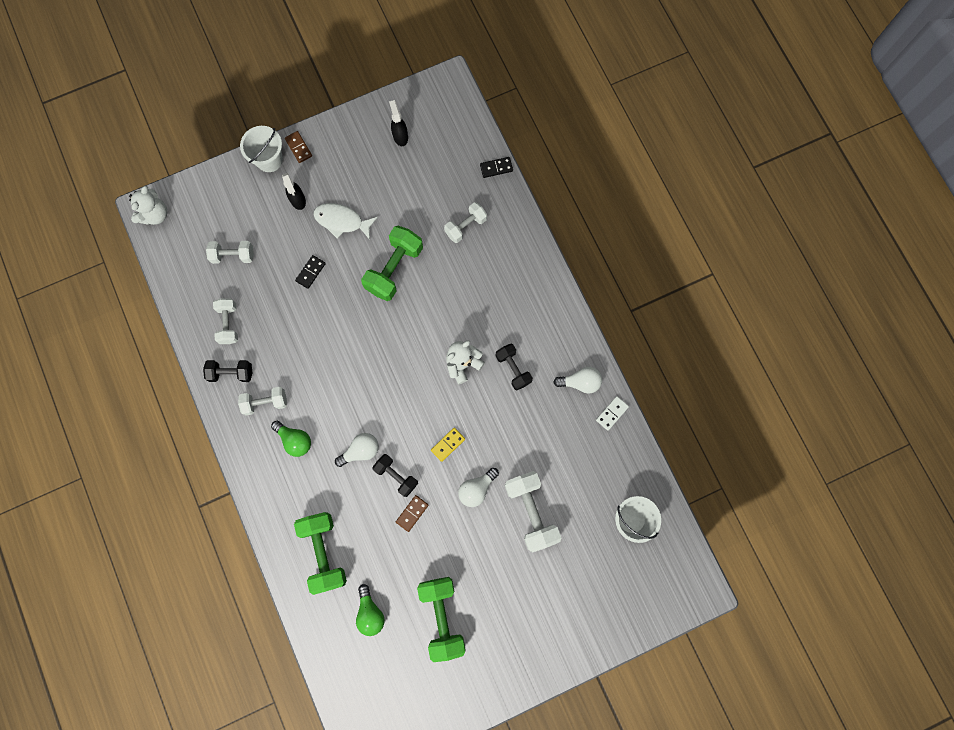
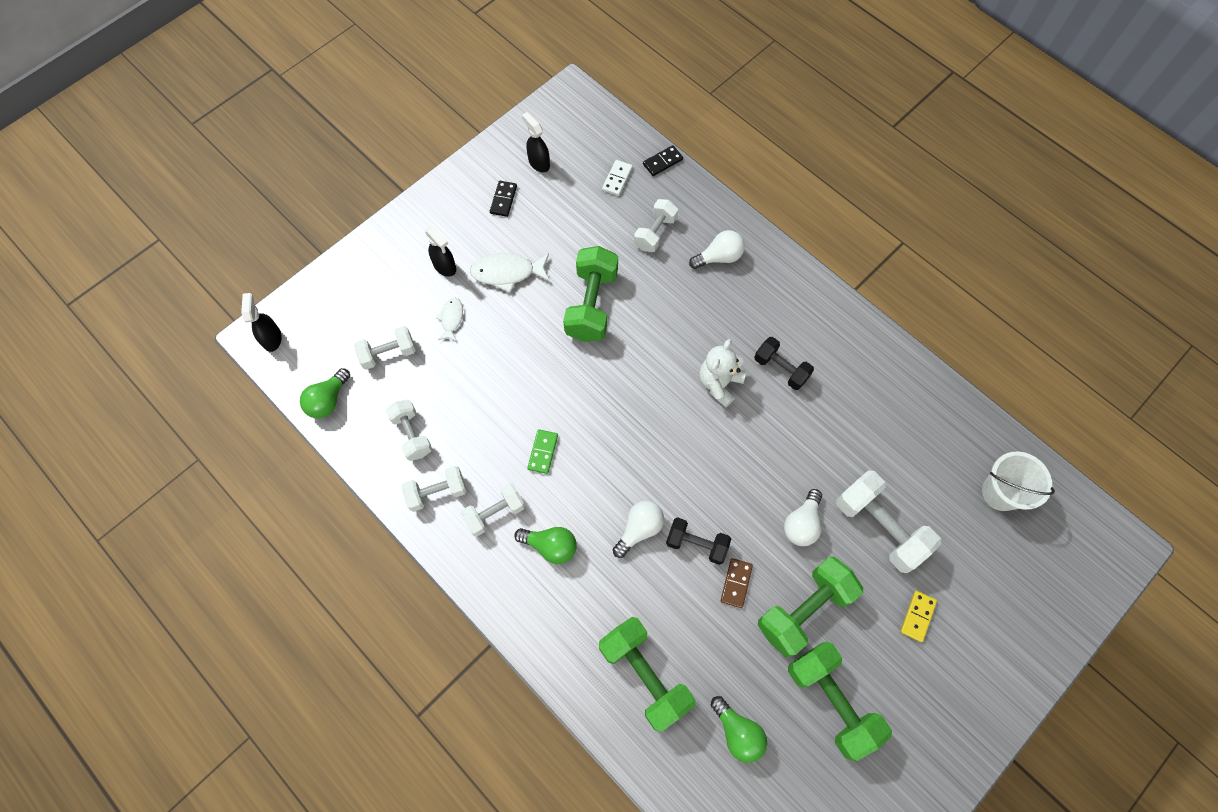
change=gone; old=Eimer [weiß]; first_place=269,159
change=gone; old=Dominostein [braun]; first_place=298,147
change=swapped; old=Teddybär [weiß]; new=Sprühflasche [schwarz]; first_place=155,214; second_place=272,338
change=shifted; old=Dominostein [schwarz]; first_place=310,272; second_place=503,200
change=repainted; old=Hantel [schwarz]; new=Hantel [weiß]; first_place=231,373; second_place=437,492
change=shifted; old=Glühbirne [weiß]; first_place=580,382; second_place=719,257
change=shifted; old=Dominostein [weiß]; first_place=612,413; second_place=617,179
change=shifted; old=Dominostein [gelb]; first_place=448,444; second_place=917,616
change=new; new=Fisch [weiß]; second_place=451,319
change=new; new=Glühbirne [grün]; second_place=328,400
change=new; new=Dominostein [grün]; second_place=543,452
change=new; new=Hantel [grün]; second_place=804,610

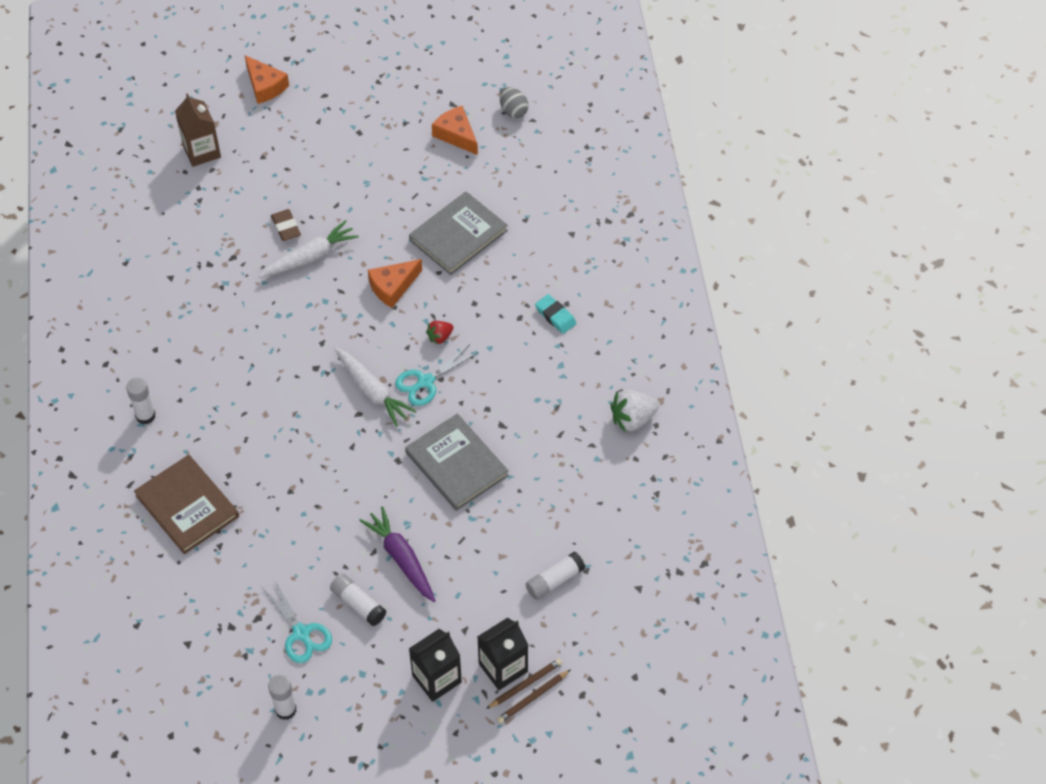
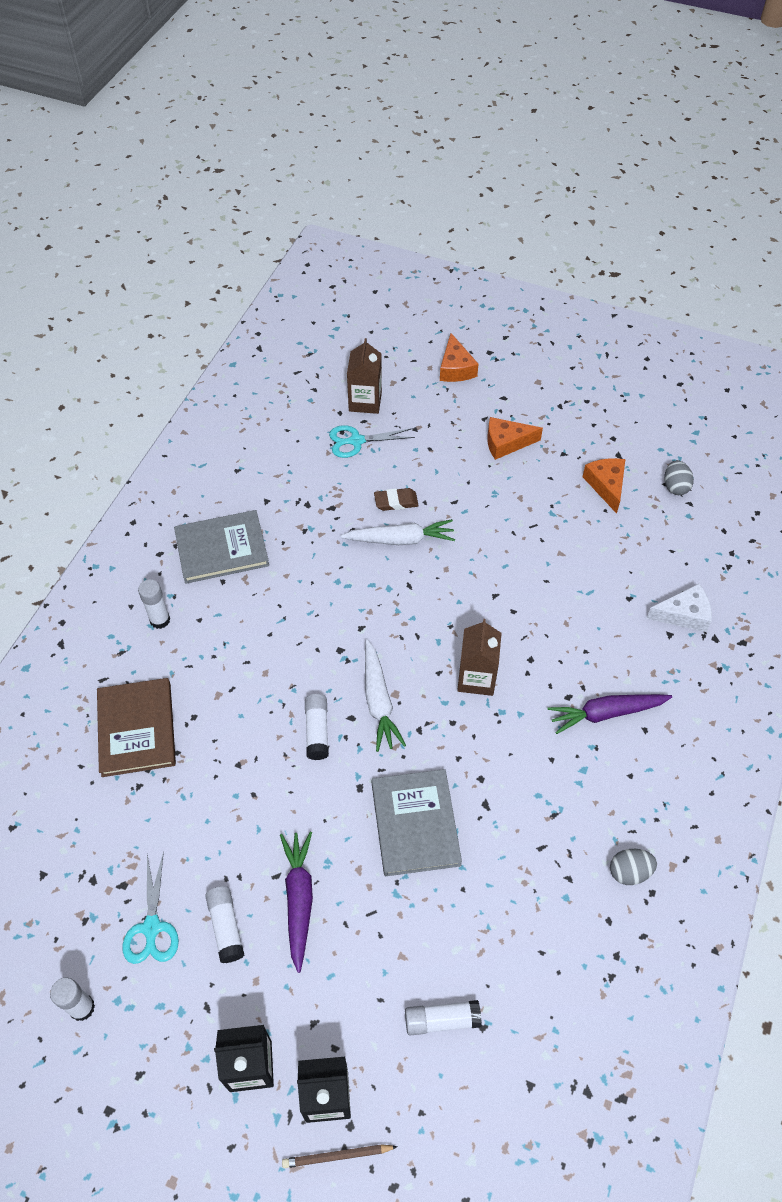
change=shifted; old=Buch [grau]; first_place=458,235; second_place=222,549
change=rotated; old=Radiergummi [braun]; first_place=286,227; second_place=396,502; degrees=75
change=shifted; old=Käse [orange]; first_place=393,287; second_place=506,443
change=swapped; old=Radiergummi [türkis]; new=Karotte [lila]; first_place=555,316; second_place=606,713
change=swapped; old=Erdbeere [rot]; new=Getränkekarton [braun]; first_place=440,337; second_place=476,678
change=shifted; old=Schere [türkis]; first_place=426,381; second_place=356,441
change=swapped; old=Erdbeere [weiß]; new=Ei [grau]; first_place=632,419; second_place=629,872
change=gone; old=Bleistift [braun]; first_place=525,684
change=new; new=Käse [weiß]; second_place=683,614
change=new; new=Klebestift [weiß]; second_place=317,731

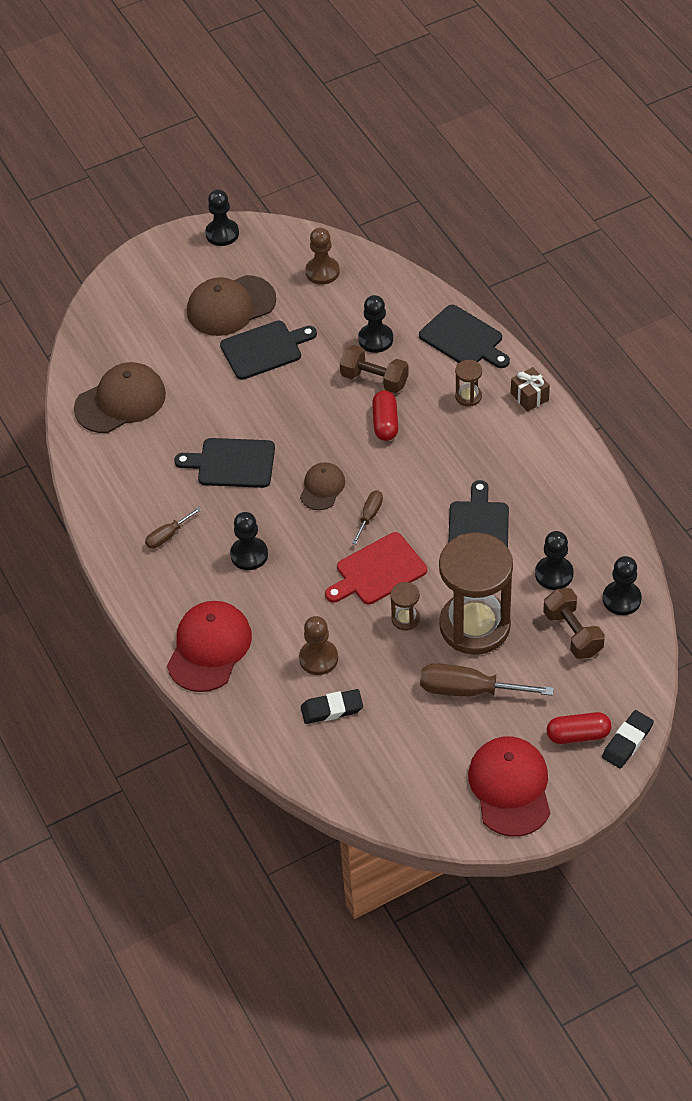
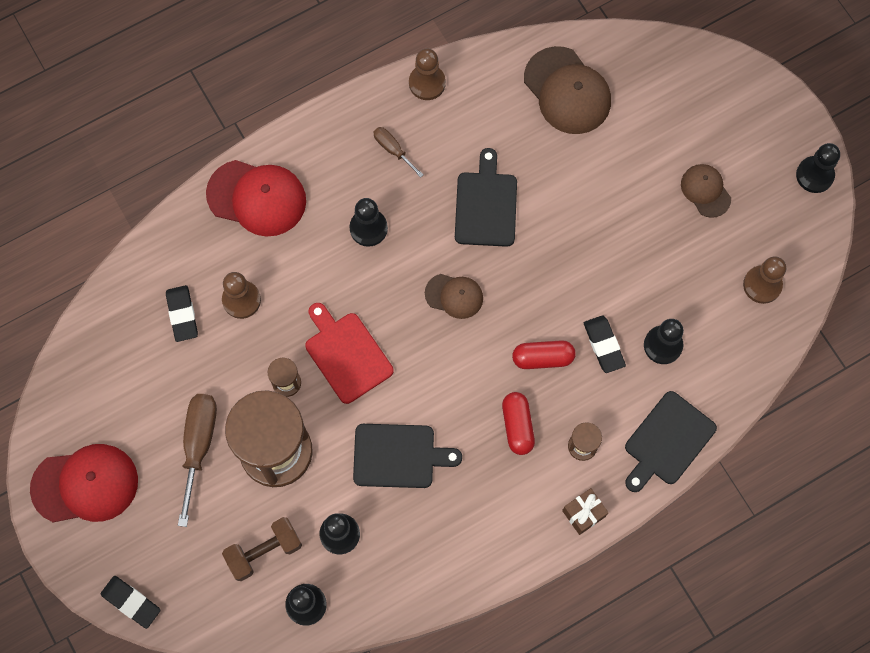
change=scaled; old=Kappe [braun]; first_place=231,306; second_place=705,191; factor=0.57
change=gone; old=Schneidebrett [schwarz]; first_place=264,349
change=swapped; old=Hantel [braun]; new=Radiergummi [schwarz]; first_place=374,380; second_place=603,345
change=gone; old=Schraubenzieher [braun]; first_place=369,516
change=shifted; old=Kapsel [rot]; first_place=578,735; second_place=517,426
change=new; new=Bauer [braun]; second_place=427,83

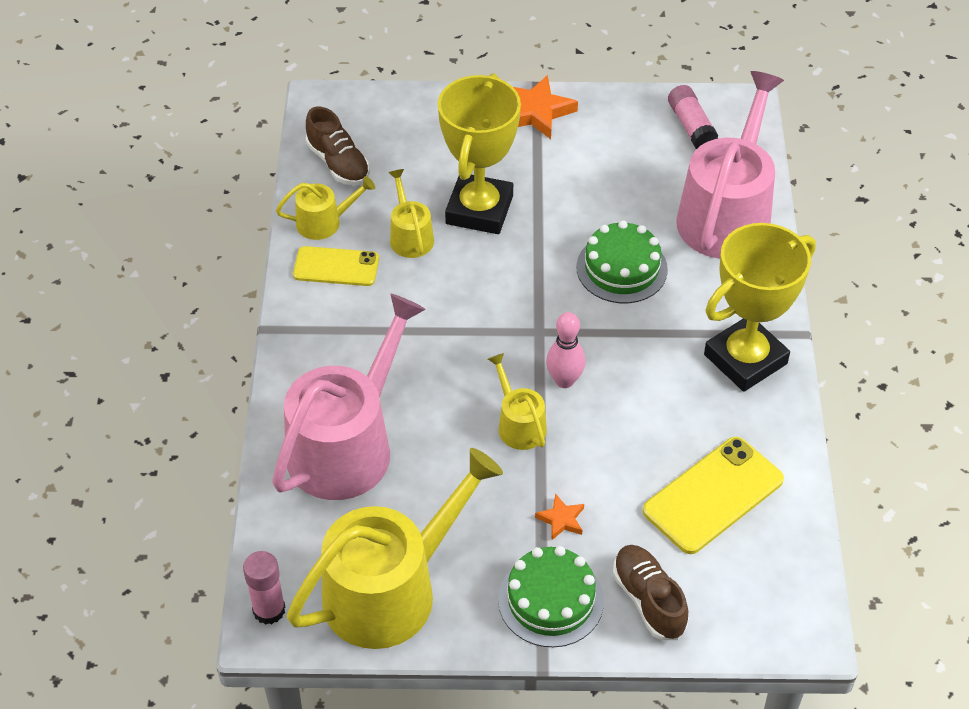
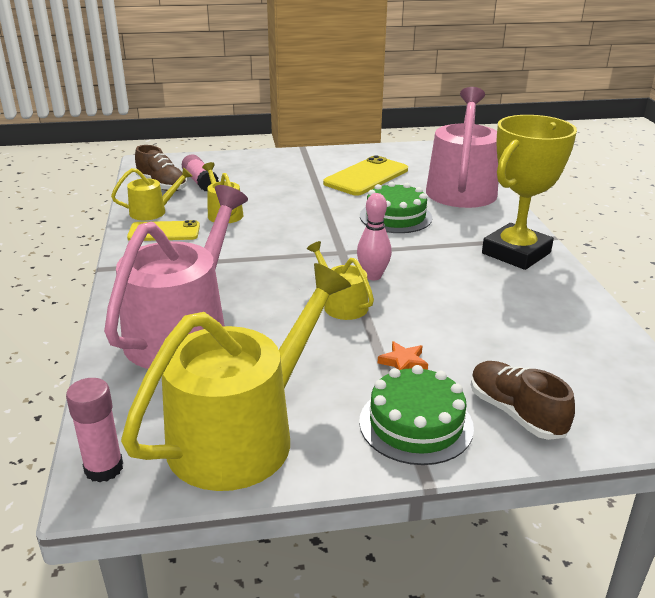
change=gone; old=Pokal [gelb]; first_place=479,210
change=gone; old=Stern [orange]; first_place=536,112
change=shifted; old=Klebestift [rosa]; first_place=691,126; second_place=200,182
change=shifted; old=Handy [gelb]; first_place=713,495; second_place=366,177

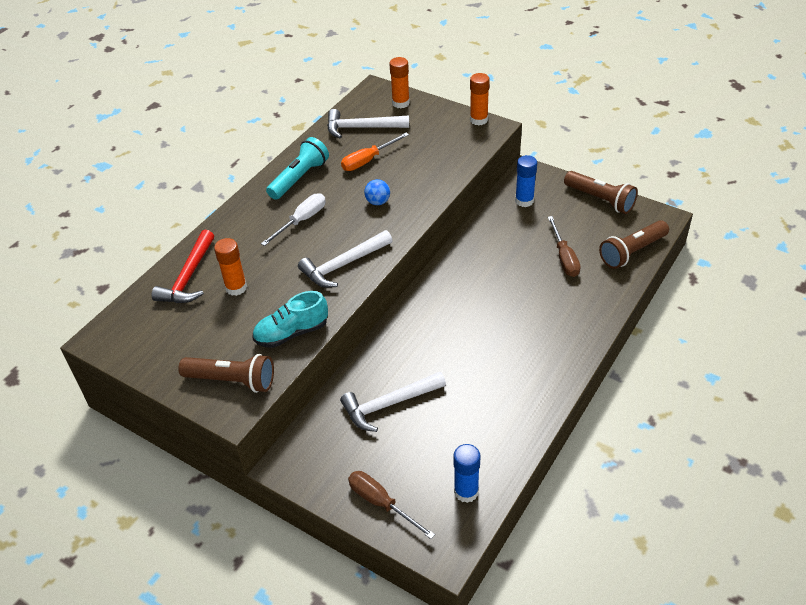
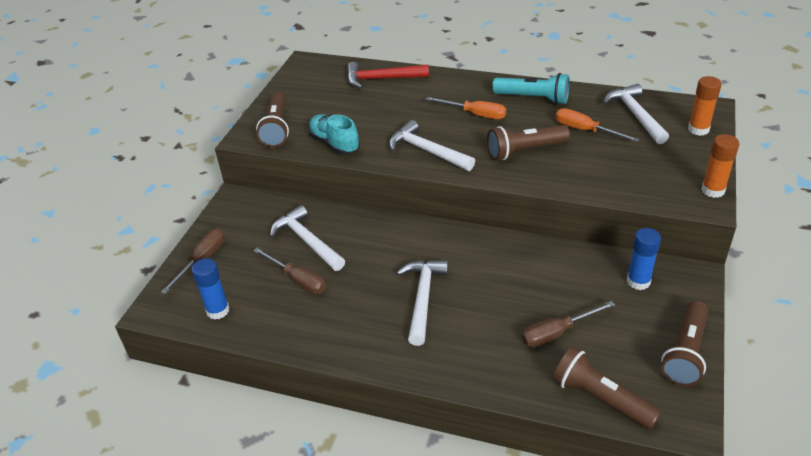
change=swapped; old=Ball [blau]; new=Taschenlampe [braun]; first_place=378,202; second_place=525,151
change=repainted; old=Schraubenzieher [weiß]; new=Schraubenzieher [orange]; first_place=302,221; second_place=475,114
change=gone; old=Klebestift [orange]; first_place=236,288
change=new; new=Schraubenzieher [braun]; second_place=298,280
change=new; new=Hammer [weiß]; second_place=423,298

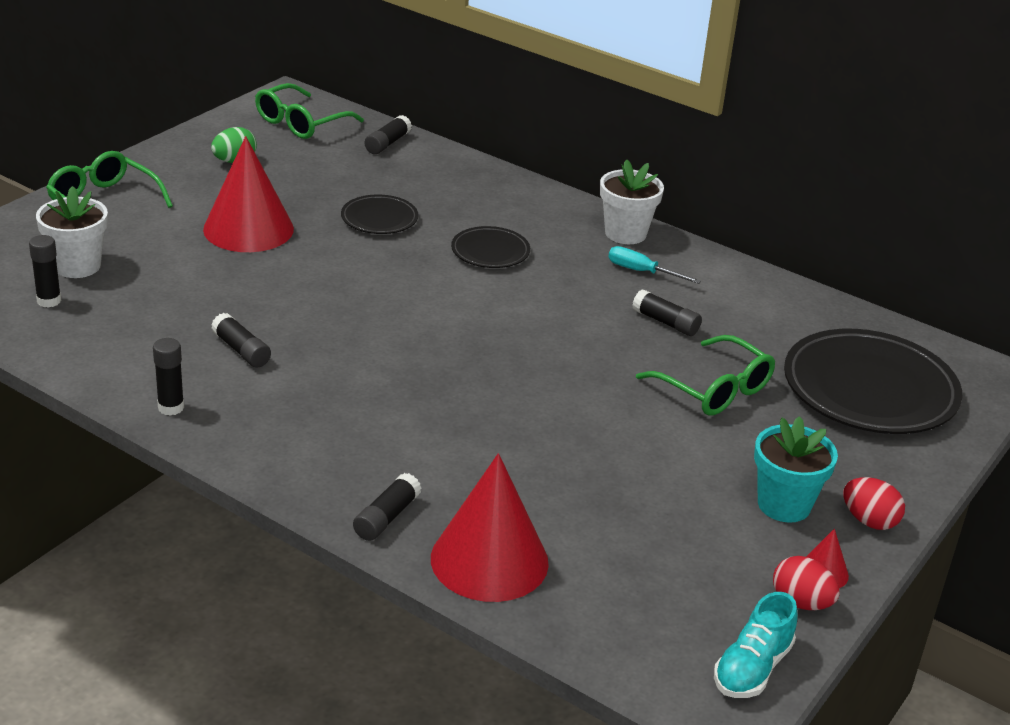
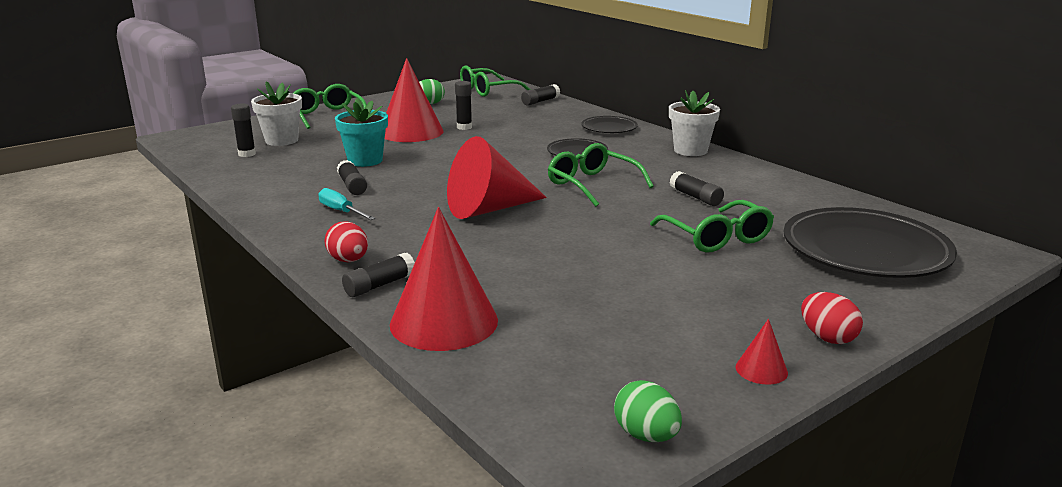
change=shifted; old=Teller [schwarz]; first_place=379,219; second_place=609,128
change=shifted; old=Schraubenzieher [türkis]; first_place=641,272; second_place=341,211
change=shifted; old=Klebestift [schwarz]; first_place=171,407; second_place=464,127
change=shifted; old=Blumentopf [türkis]; first_place=784,505; second_place=365,160
change=shifted; old=Ei [rot]; first_place=801,602; second_place=348,260
change=swapped; old=Schuh [türkis]; new=Ei [grün]; first_place=752,668; second_place=646,435
change=new; new=Kegel [rot]; second_place=488,209
change=new; new=Brille [grün]; second_place=592,184

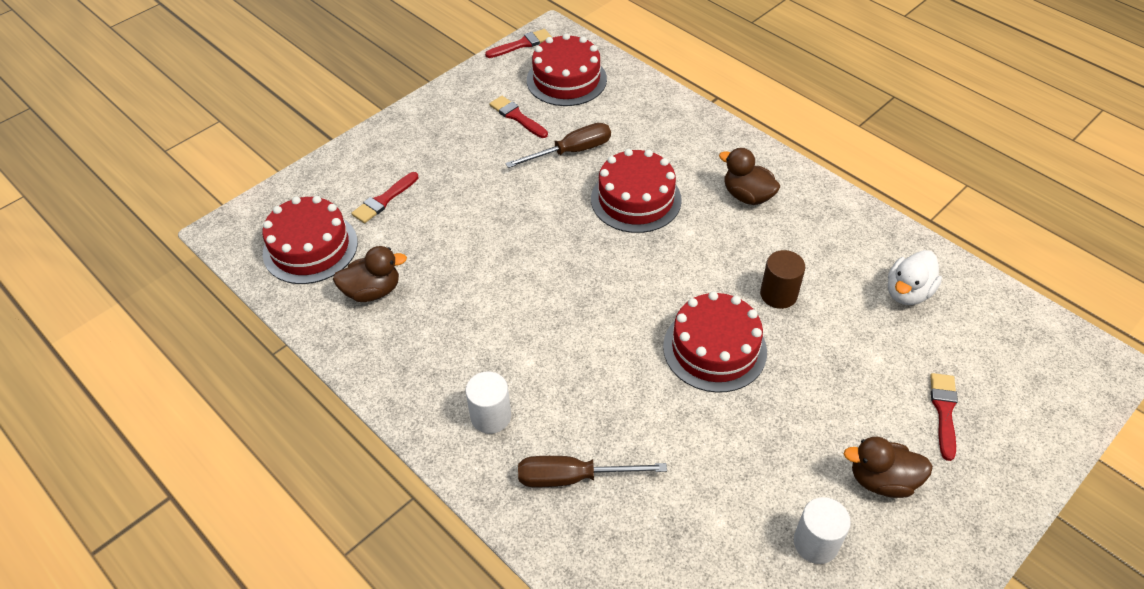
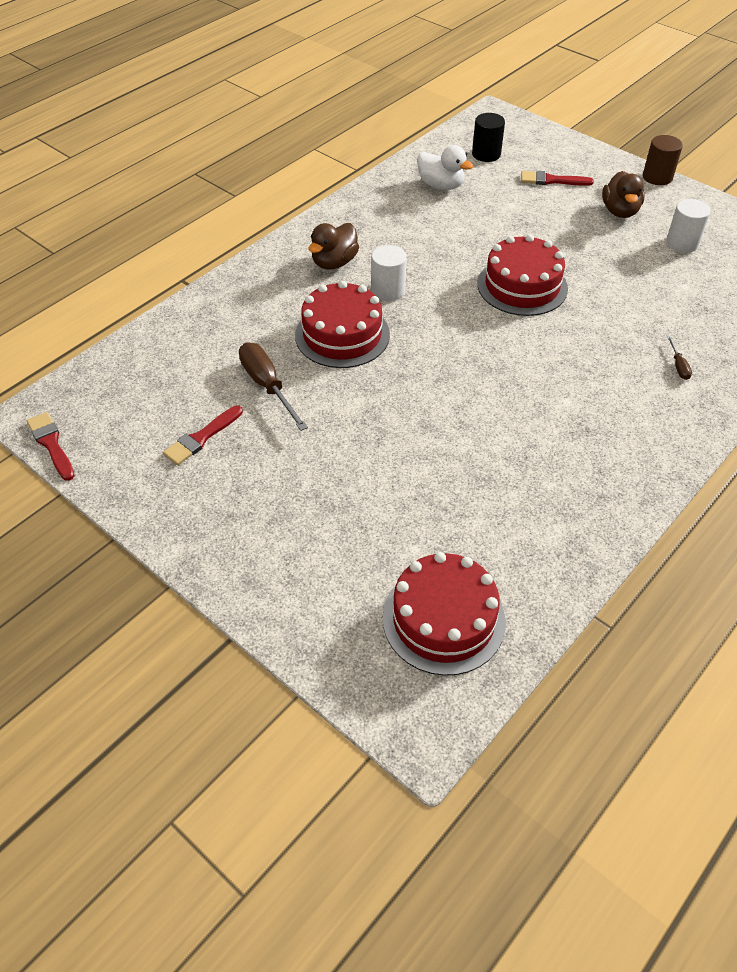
change=gone; old=Kuchen [rot]; first_place=566,79
change=gone; old=Pinsel [rot]; first_place=384,200
change=gone; old=Ente [braun]; first_place=372,291
change=shifted; old=Vollzylinder [braun]; first_place=778,294; second_place=657,177
change=shifted; old=Vollzylinder [weiß]; first_place=491,416; second_place=388,290
change=scaled; old=Schraubenzieher [braun]; first_place=573,477; second_place=678,366; factor=0.48
change=new; new=Vollzylinder [schwarz]; second_place=486,154

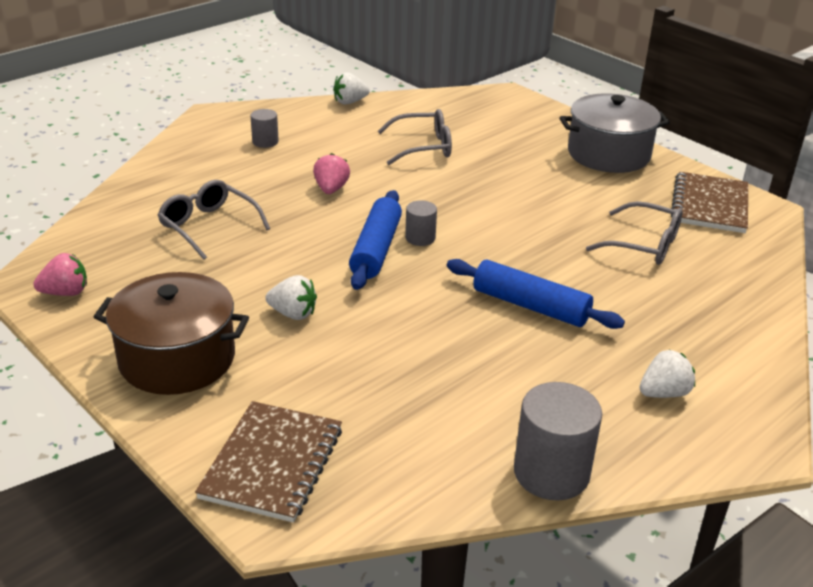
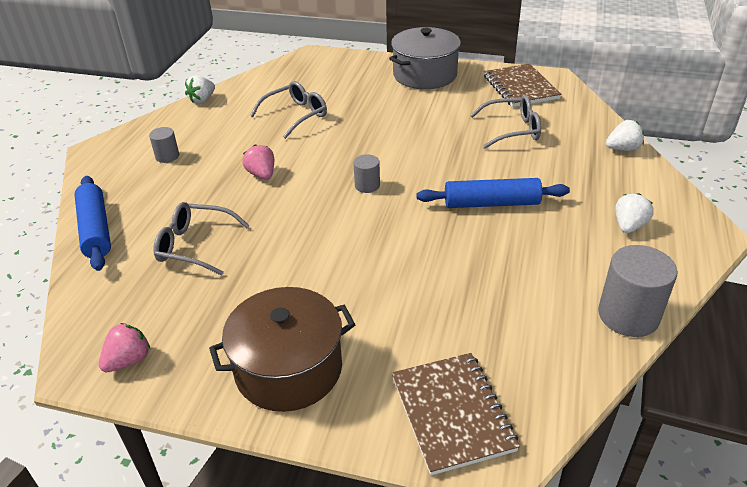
change=shifted; old=Nudelholz [blau]; first_place=376,249; second_place=96,229
change=shifted; old=Erdbeere [weiß]; first_place=293,314; second_place=622,149

